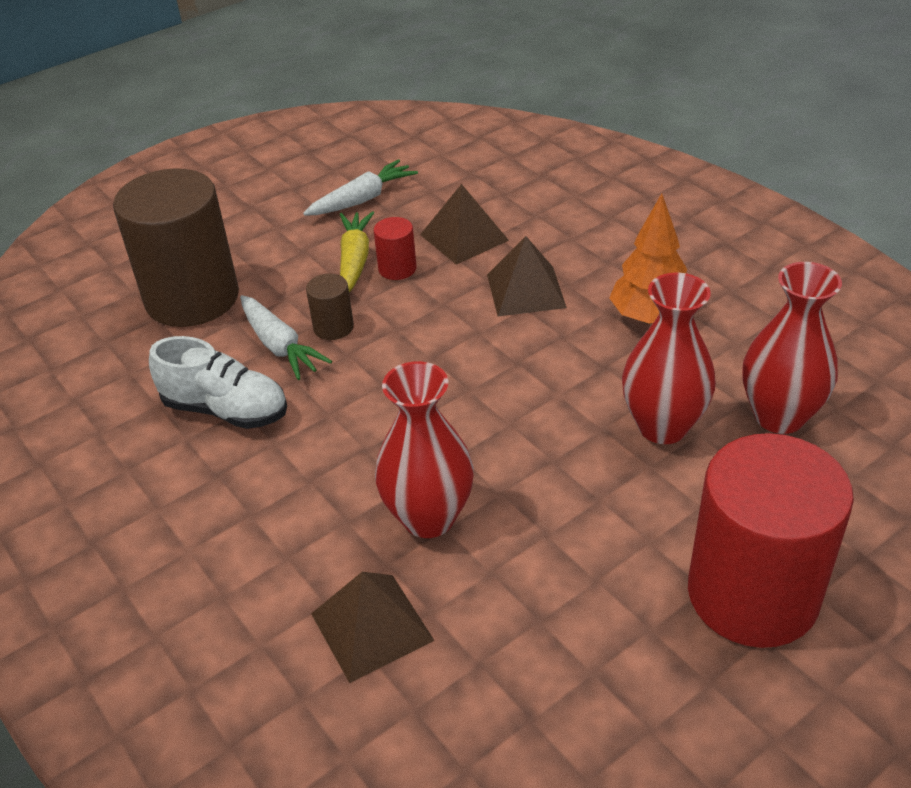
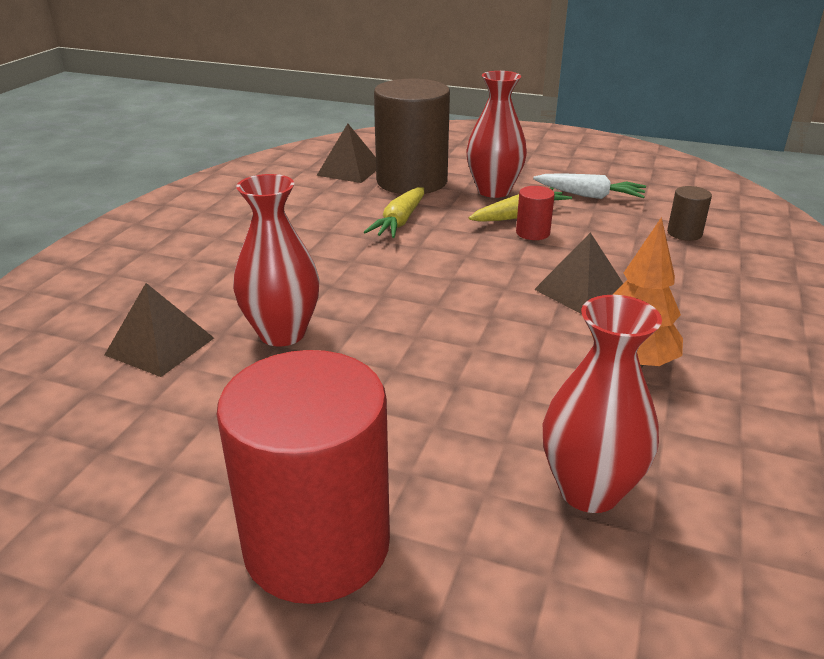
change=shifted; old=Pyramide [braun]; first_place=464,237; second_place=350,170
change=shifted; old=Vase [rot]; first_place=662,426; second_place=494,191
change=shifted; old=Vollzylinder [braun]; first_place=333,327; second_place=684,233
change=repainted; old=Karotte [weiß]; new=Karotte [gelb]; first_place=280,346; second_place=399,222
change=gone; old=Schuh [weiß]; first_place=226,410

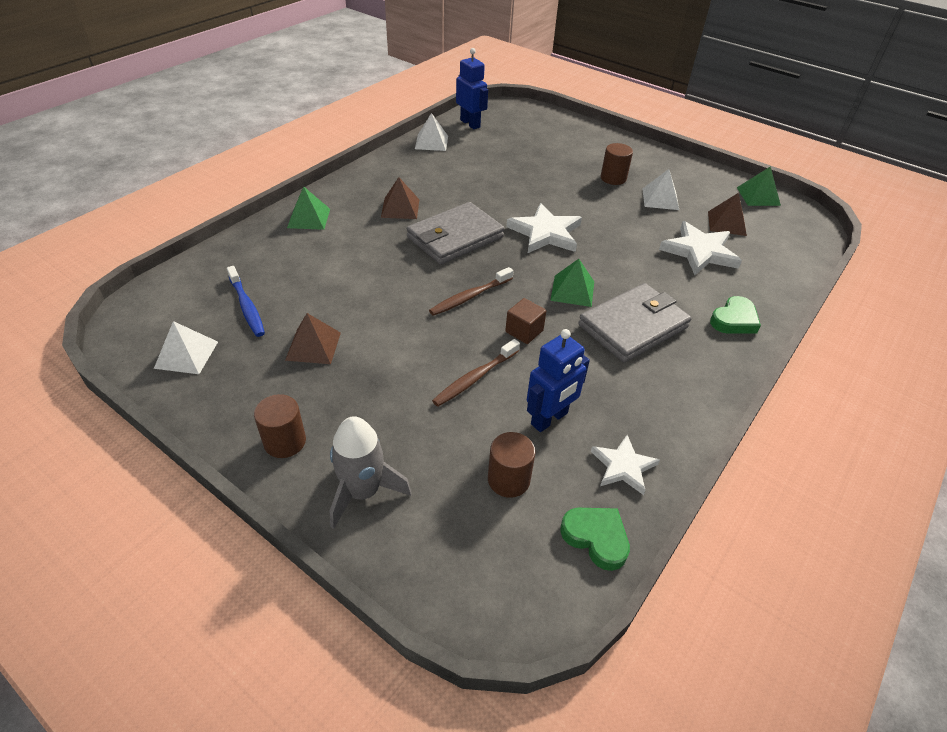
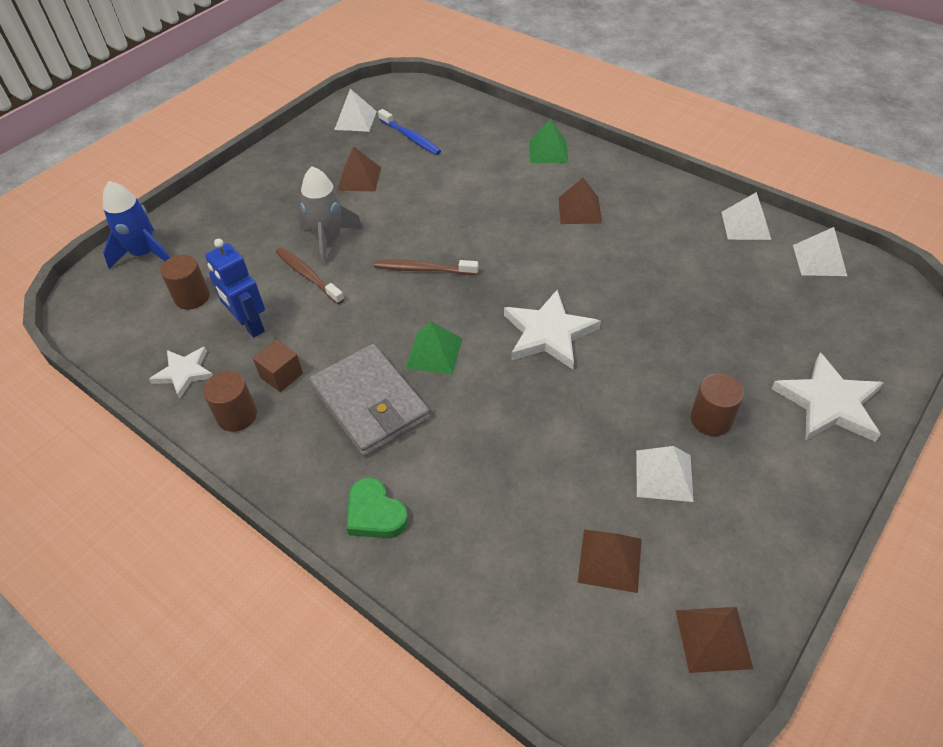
change=swapped; old=Roboter [blau]; new=Pyramide [weiß]; first_place=470,123; second_place=819,260
change=repainted; old=Pyramide [grün]; new=Pyramide [braun]; first_place=758,196; second_place=713,638
change=gone; old=Geldbörse [grau]; first_place=455,237
change=shifted; old=Stern [weiß]; first_place=699,251; second_place=829,403
change=rotated; old=Zahnbürste [blau]; first_place=247,306; second_place=410,137; degrees=-105
change=rotated; old=Zahnbürste [braun]; first_place=470,297; second_place=423,269; degrees=-45
change=shifted; old=Kubus [braun]; first_place=524,331; second_place=281,375
change=shifted; old=Vollzylinder [braun]; first_place=285,442; second_place=237,416
change=shifted; old=Rakete [grau]; first_place=363,492; second_place=329,240
change=gone; old=Herz [grün]; first_place=596,538
change=new; new=Rakete [blau]; second_place=144,254

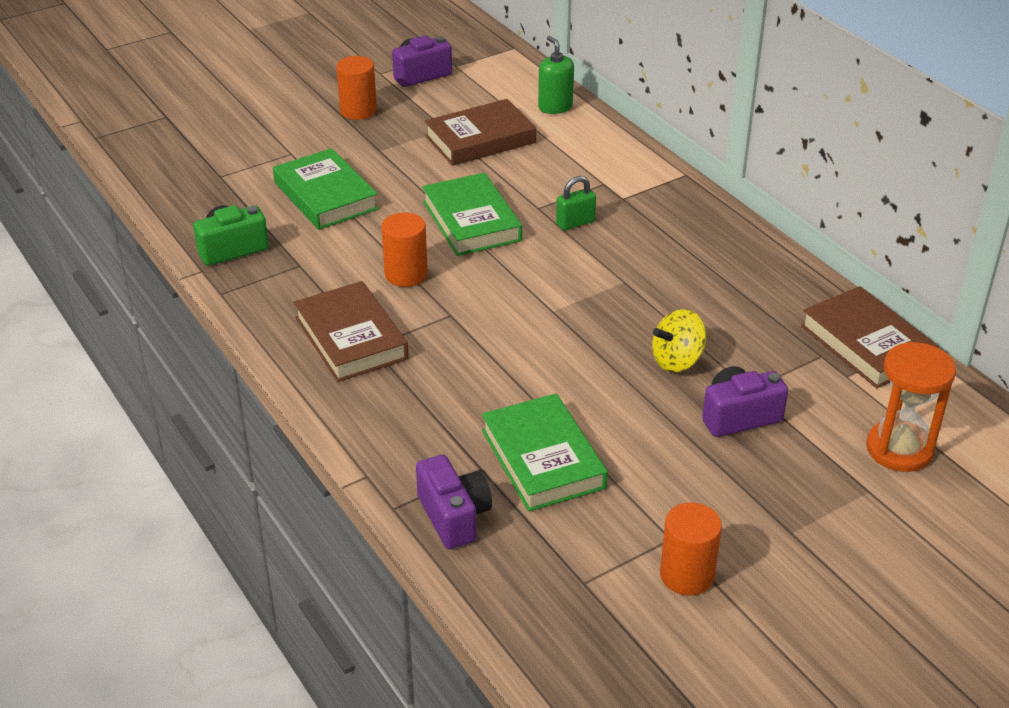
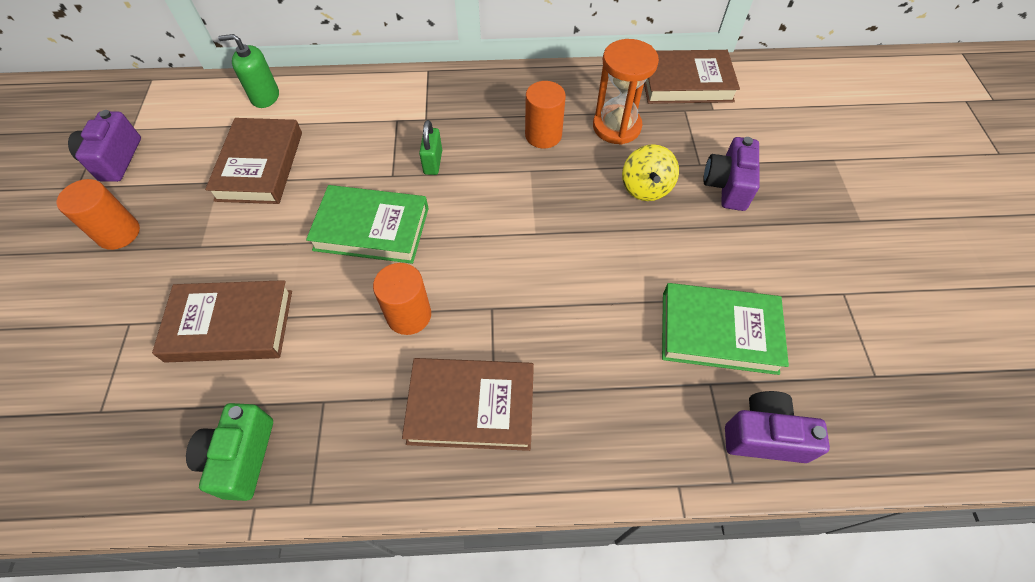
change=repainted; old=Buch [grün]; new=Buch [braun]; first_place=325,196; second_place=230,325
change=shifted; old=Sanduhr [orange]; first_place=899,449; second_place=616,127
change=shifted; old=Vollzylinder [orange]; first_place=687,575; second_place=543,135

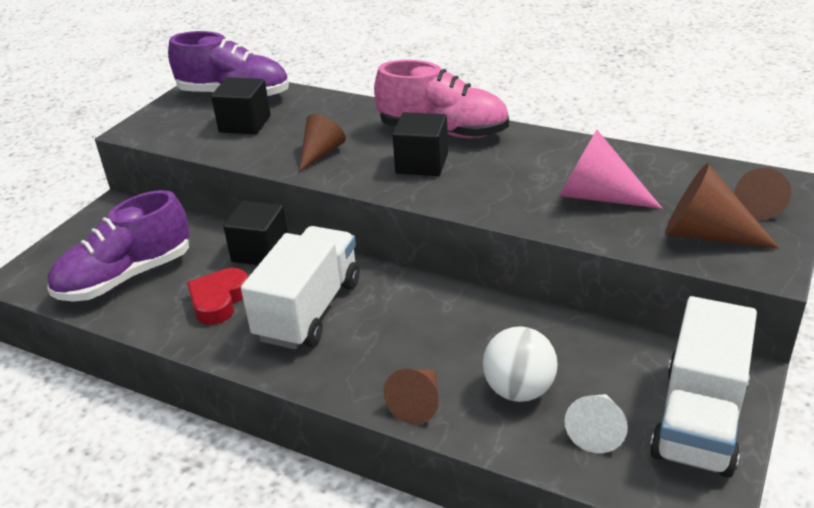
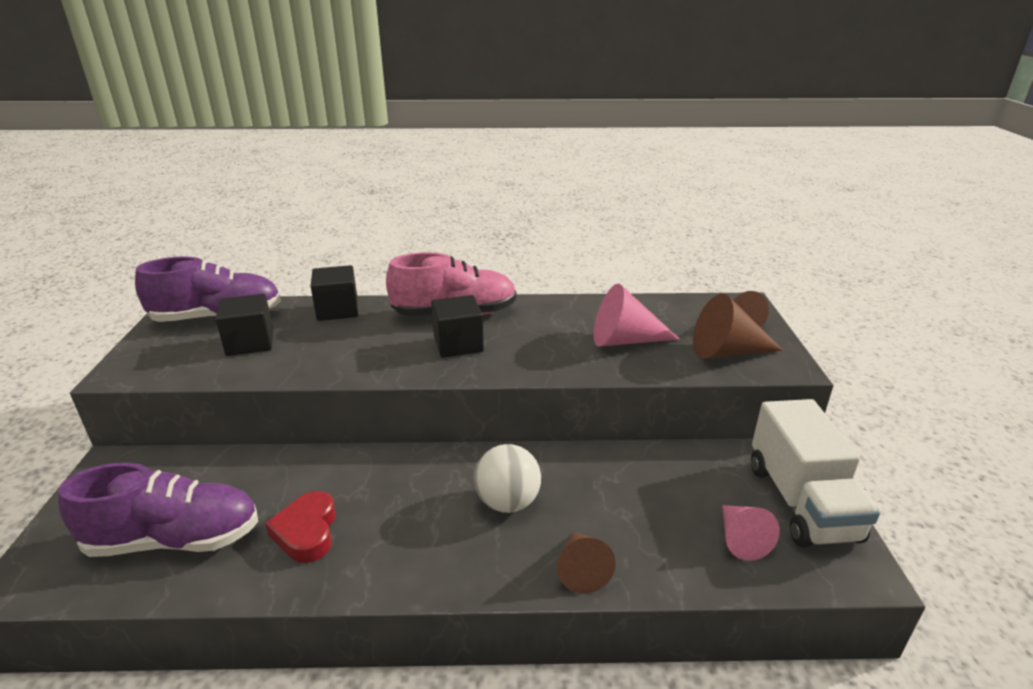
change=gone; old=Kegel [braun]; first_place=320,153
change=rotated; old=Schuh [lila]; first_place=126,277; second_place=175,539; degrees=-120
change=shifted; old=Kubus [schwarz]; first_place=260,252; second_place=337,310
change=gone; old=Lastwagen [weiß]; first_place=309,310
change=shifted; old=Ball [weiß]; first_place=519,390; second_place=508,502
change=repainted; old=Kegel [weiß]; new=Kegel [rosa]; first_place=597,430; second_place=741,539

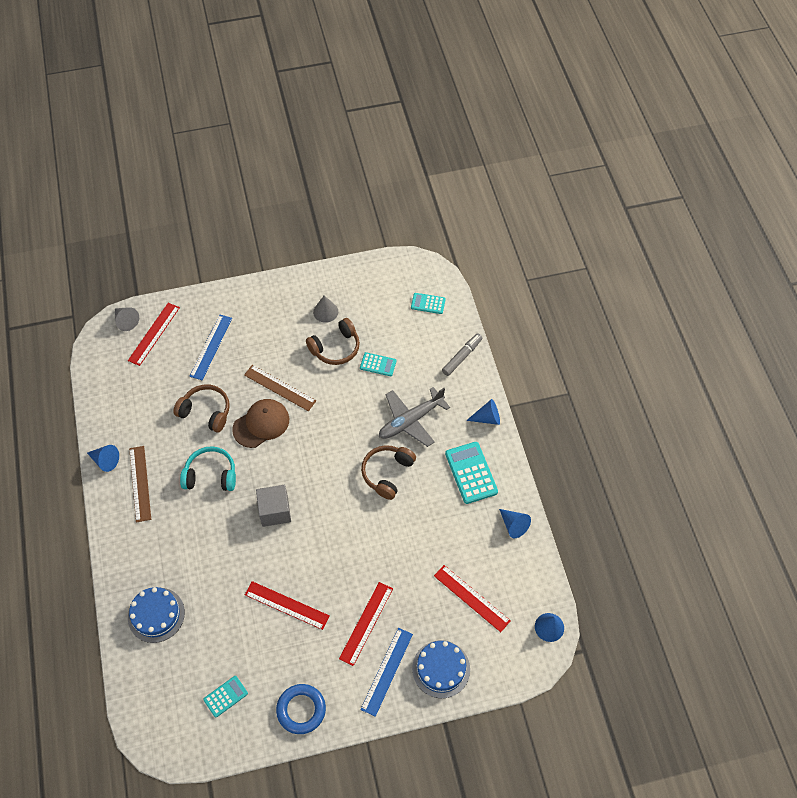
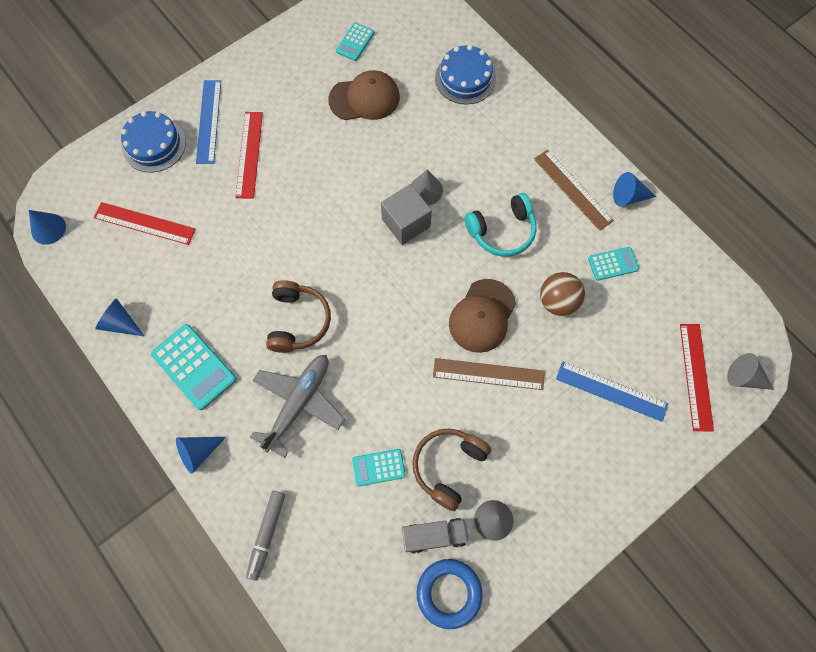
change=shifted; old=Taschenrechner [türkis]; first_place=428,303; second_place=613,264
change=rotated; old=Lineal [blau]; first_place=211,347; second_place=611,391; degrees=-60
change=swapped; old=Kopfhörer [braun]; new=Ball [braun]; first_place=206,412; second_place=558,302
change=gone; old=Lineal [rot]; first_place=287,605
change=shifted; old=Ring [blau]; first_place=301,710; second_place=449,593
change=new; new=Kappe [braun]; second_place=364,98
change=new; new=Kegel [grau]; second_place=426,190
change=new; new=Lastwagen [grau]; second_place=434,536

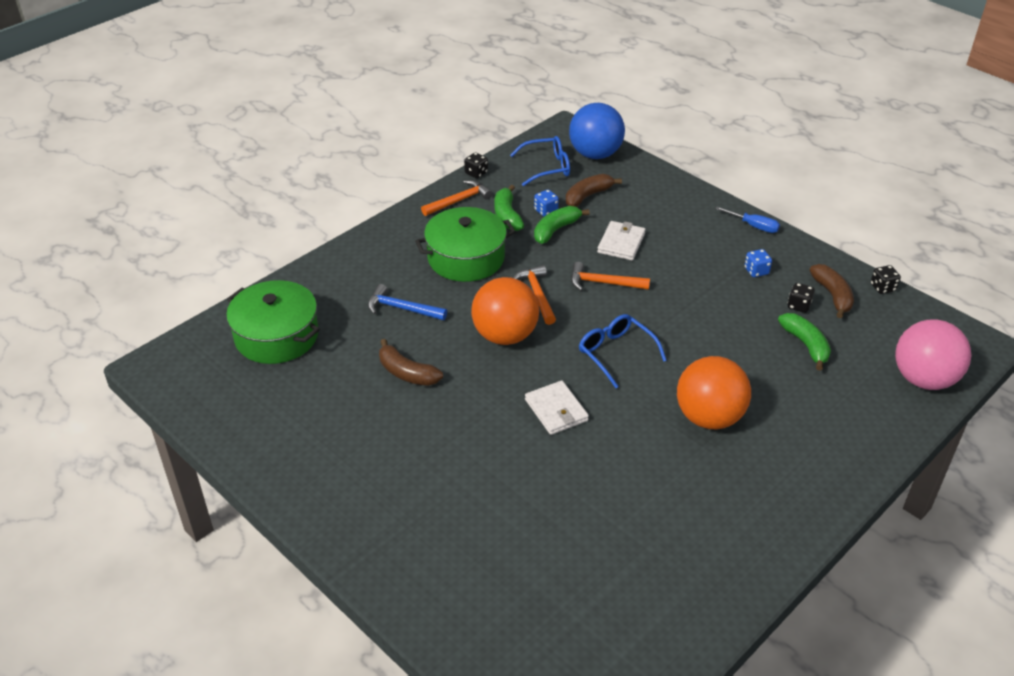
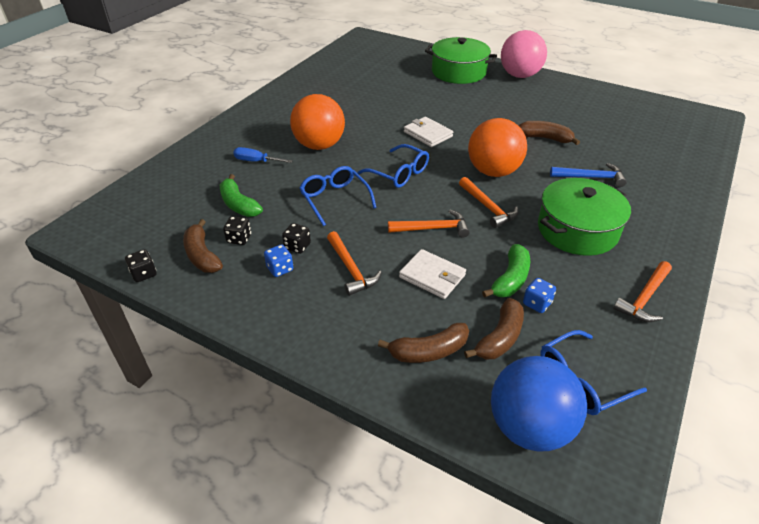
change=shifted; old=Spielwürfel [schwarz]; first_place=476,173; second_place=297,246
change=gone; old=Banane [grün]; first_place=507,215
change=shifted; old=Schraubenzieher [blau]; first_place=753,226; second_place=257,161
change=rotated; old=Geldbörse [weiß]; first_place=621,243; second_place=432,276; degrees=-60
change=shifted; old=Kochtopf [grün]; first_place=276,336; second_place=458,72
change=shifted; old=Ball [rosa]; first_place=923,379; second_place=519,75
change=new; new=Brille [blau]; second_place=334,199
change=new; new=Hammer [orange]; second_place=351,269
change=new; new=Banane [braun]; second_place=429,351

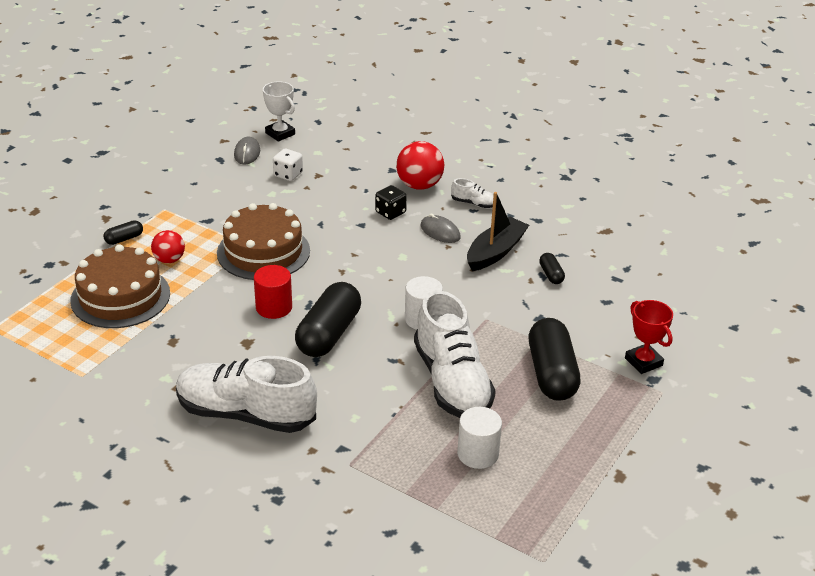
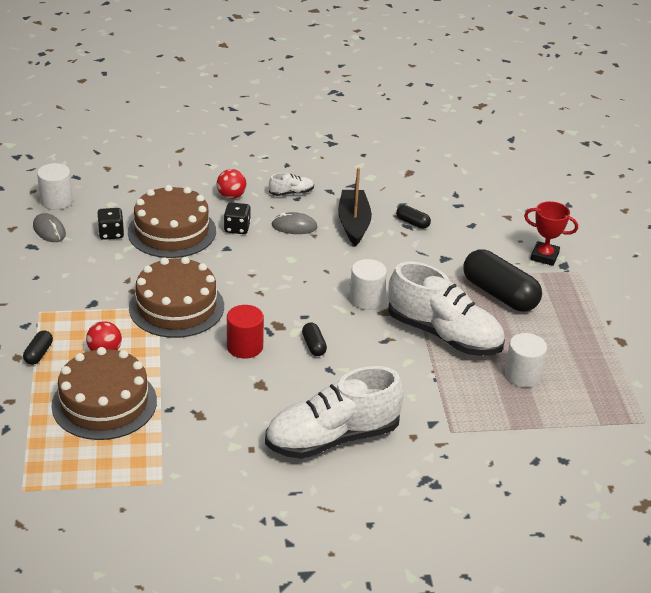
change=swapped; old=Pokal [weiß]; new=Vollzylinder [weiß]; first_place=280,134; second_place=56,201
change=scaled; old=Ball [rot]; first_place=419,185; second_place=231,196; factor=0.63
change=repainted; old=Spielwürfel [weiß]; new=Spielwürfel [schwarz]; first_place=288,174; second_place=111,233
change=scaled; old=Kapsel [schwarz]; first_place=329,334; second_place=314,345; factor=0.45
change=new; new=Kuchen [braun]; second_place=172,231

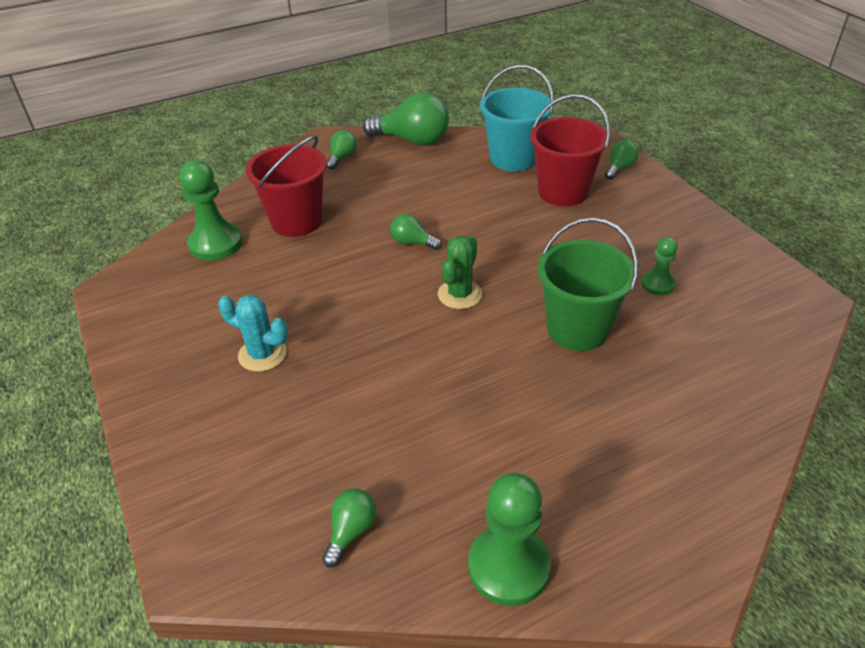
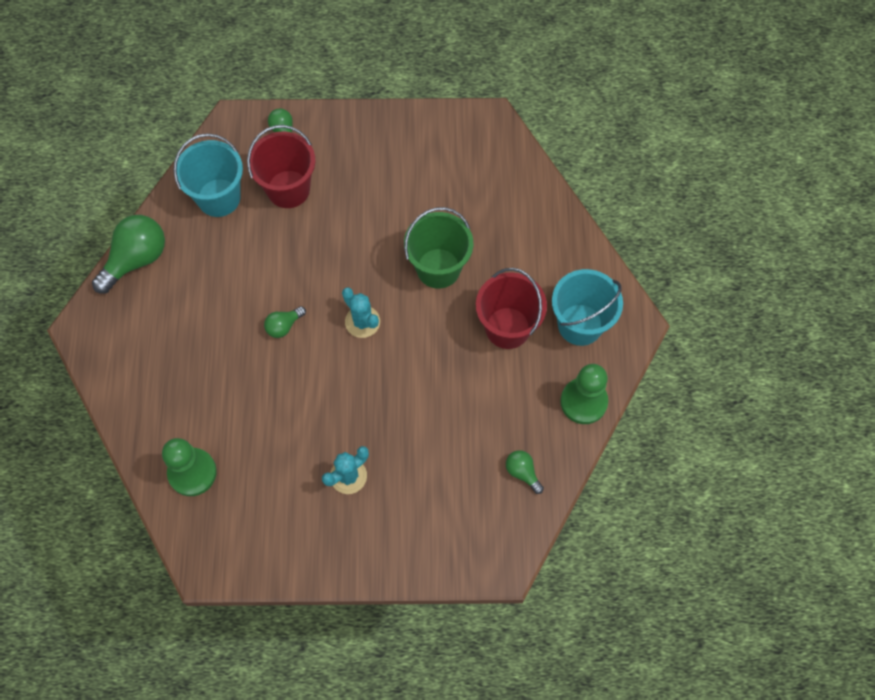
change=gone; old=Glühbirne [grün]; first_place=342,158
change=shifted; old=Eimer [rot]; first_place=296,221; second_place=507,328
change=repainted; old=Kaktus [grün]; new=Kaktus [türkis]; first_place=460,294; second_place=362,322
change=gone; old=Bauer [grün]; first_place=657,284
change=new; new=Eimer [türkis]; second_place=580,324

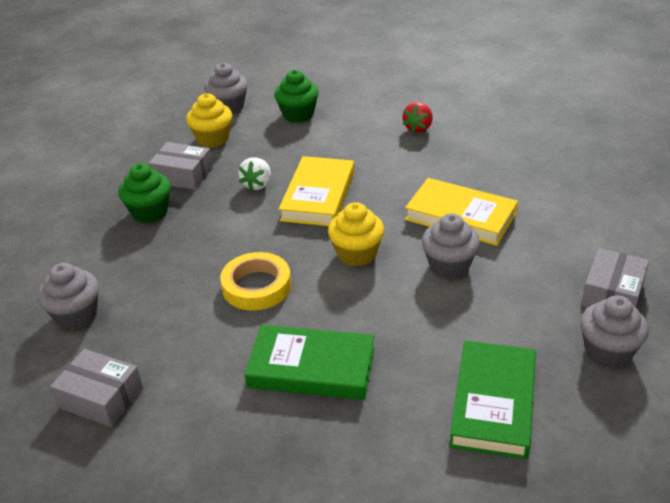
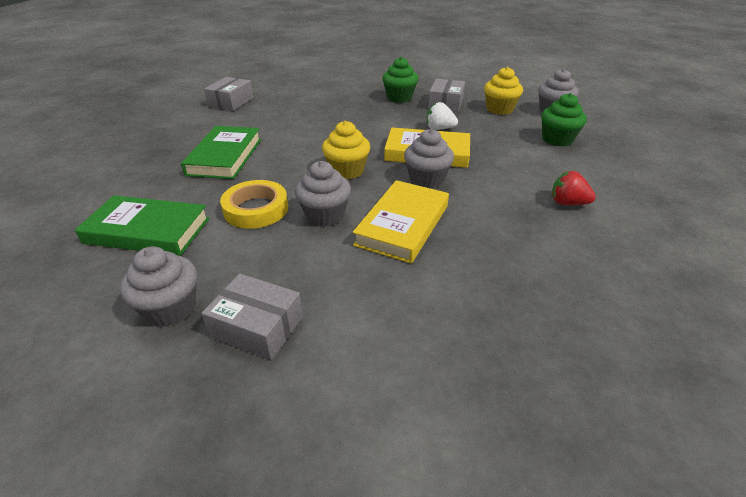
change=shifted; old=Klebeband [gelb]; first_place=256,286; second_place=256,209
change=shifted; old=Muffin [grau]; first_place=76,315; second_place=426,180

